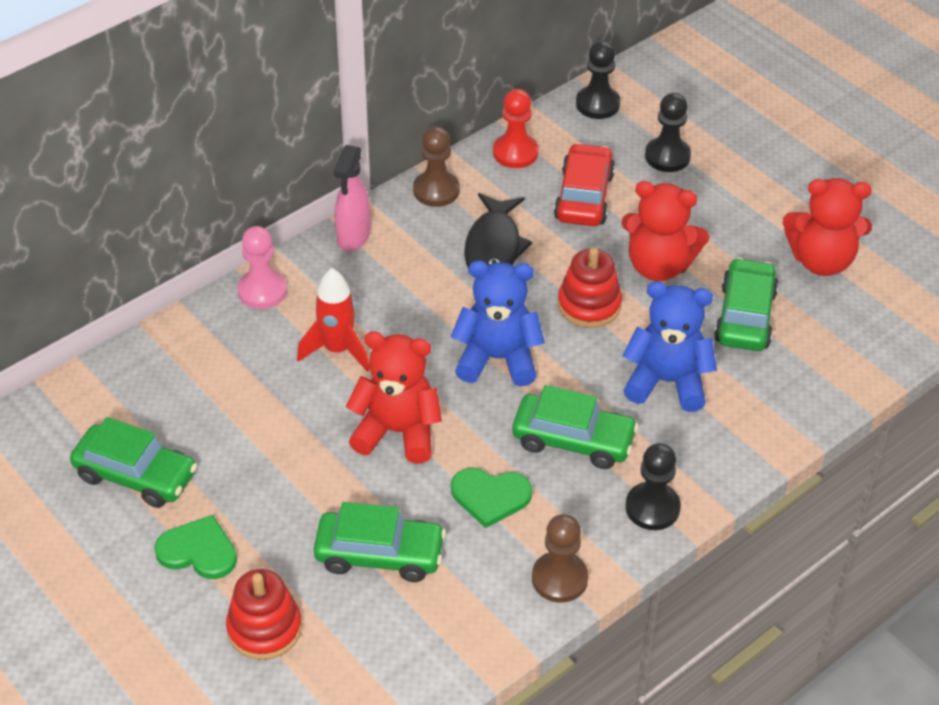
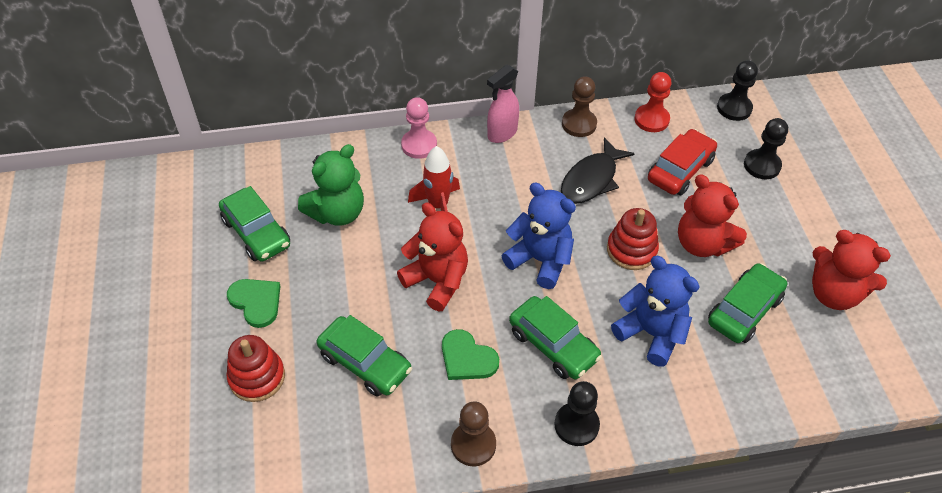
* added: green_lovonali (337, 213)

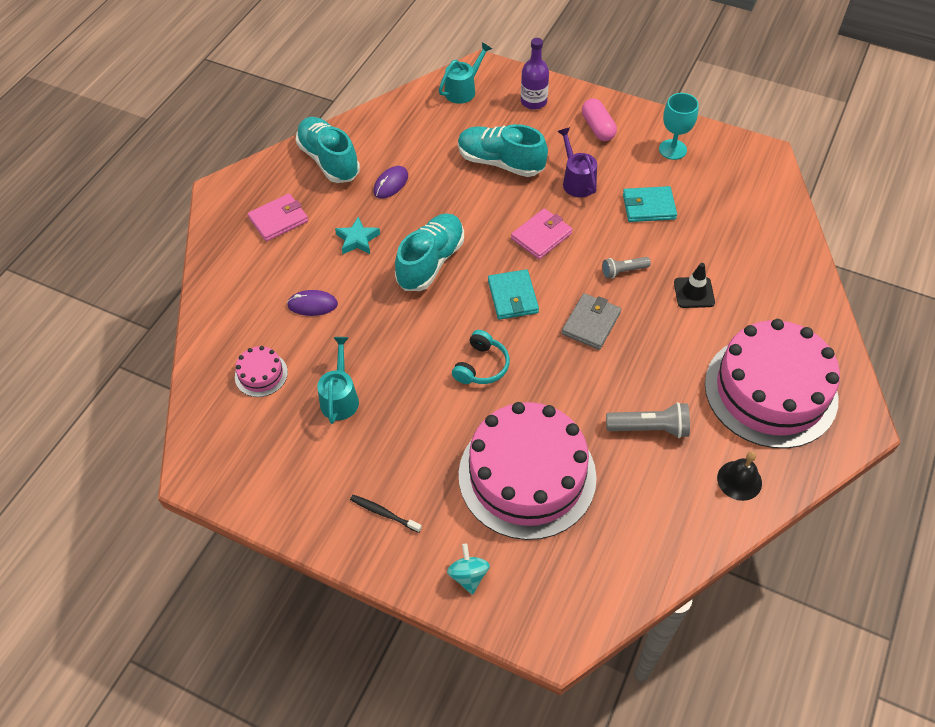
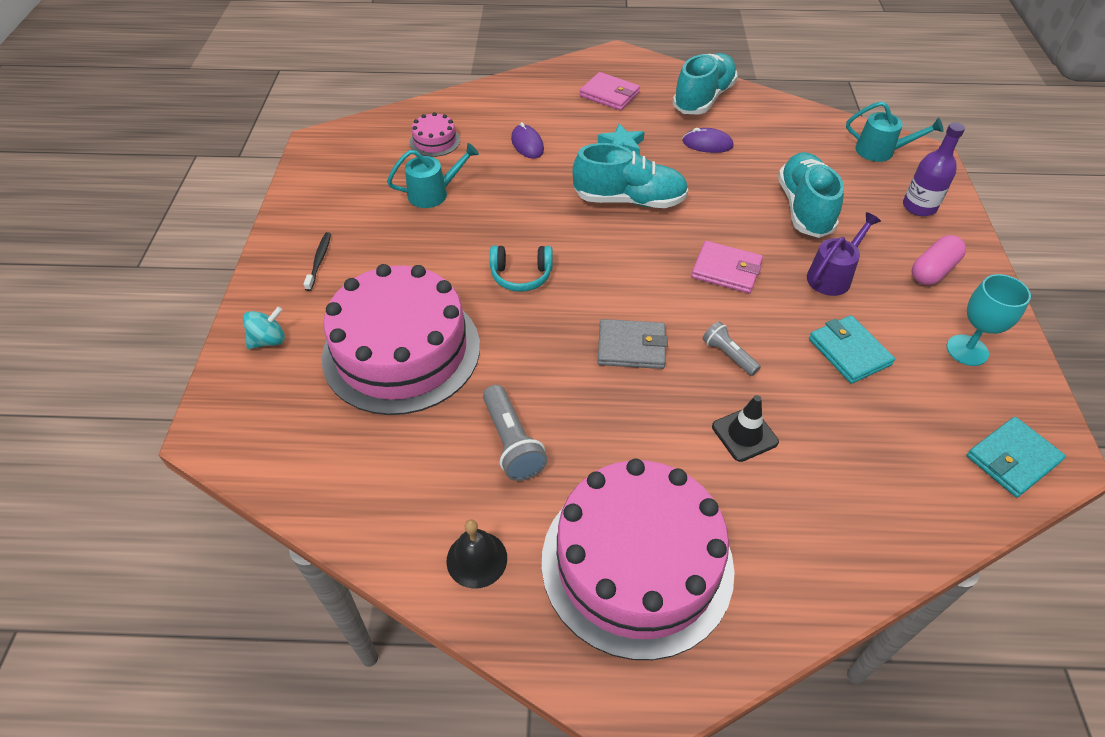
* moved: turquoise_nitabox (513, 297) to (1012, 459)

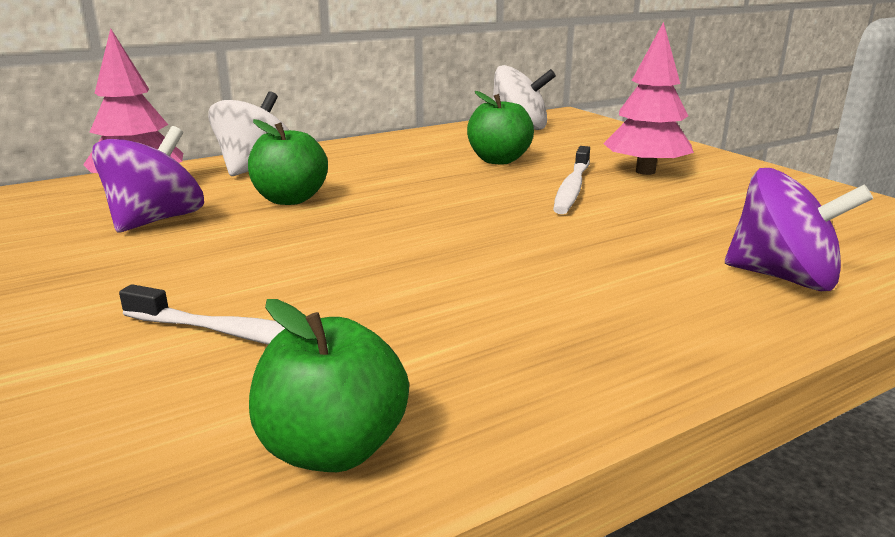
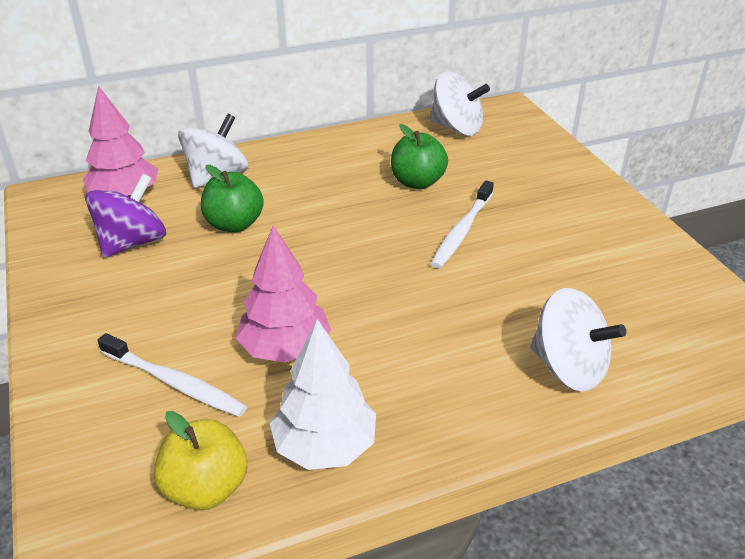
* moved: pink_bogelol (645, 171) to (285, 348)
* recoloured: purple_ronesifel (783, 278) to white_ronesifel (568, 367)
* recoloured: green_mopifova (333, 449) to yellow_mopifova (206, 488)
* added: white_bogelol (325, 446)

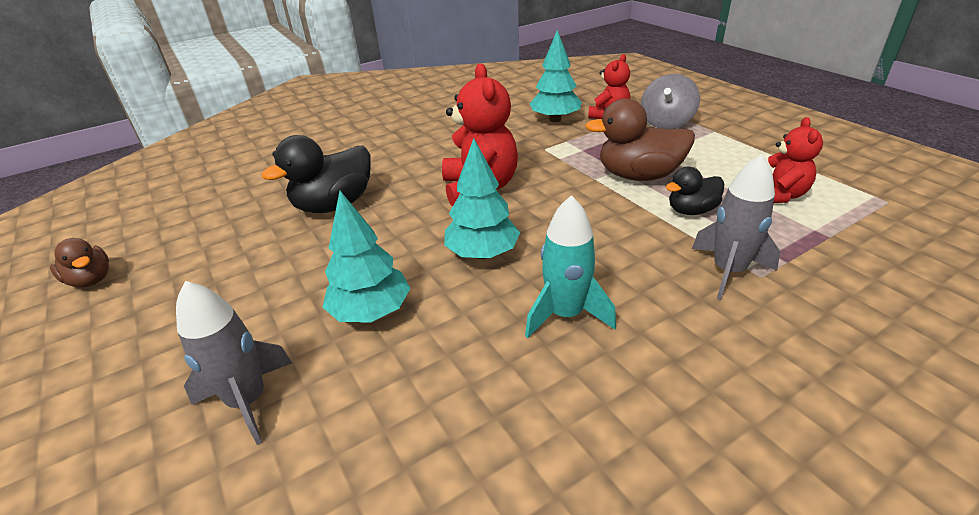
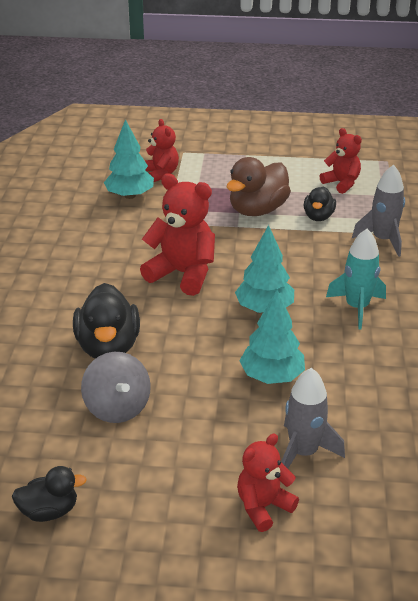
* moved: grey_ronesifel (666, 123) to (117, 407)
* recoloured: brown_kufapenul (91, 280) to black_kufapenul (49, 511)
* added: red_lovonali (263, 506)

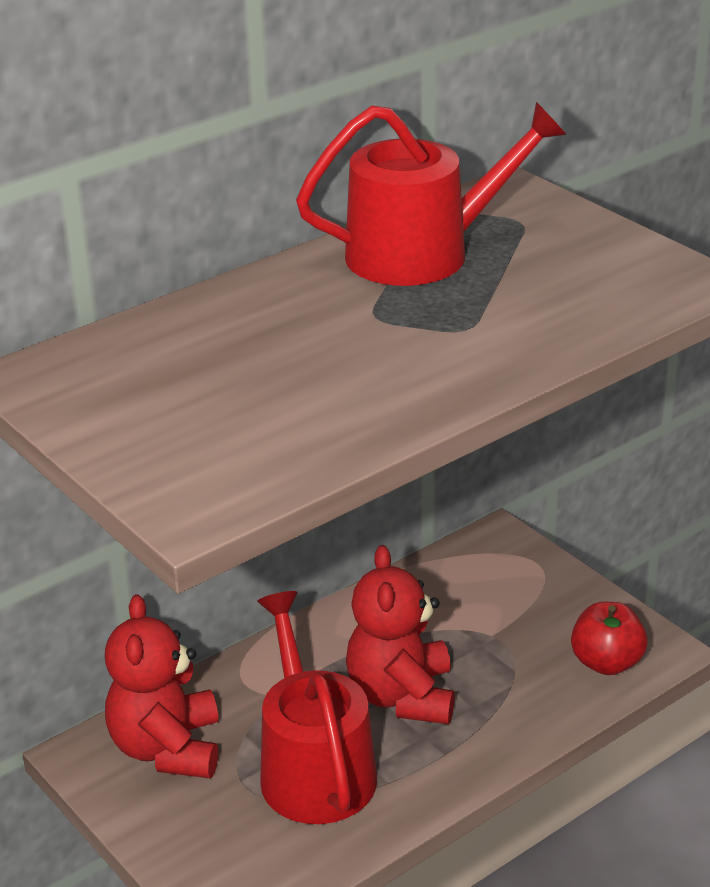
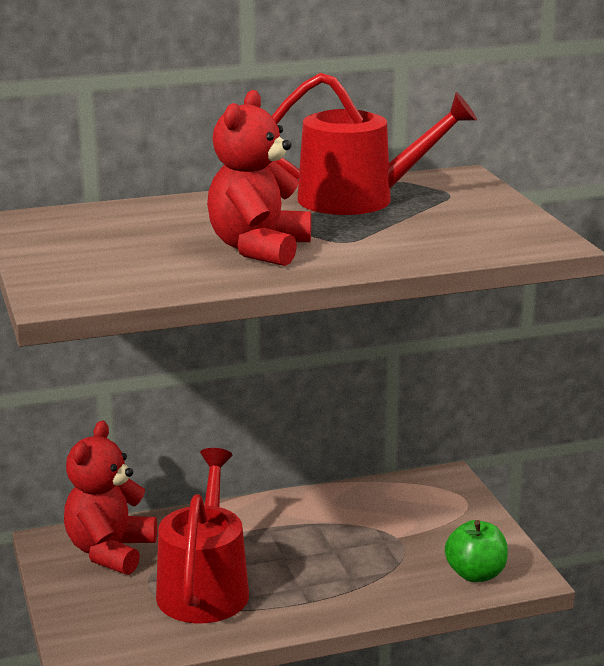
* moved: red_lovonali (402, 696) to (259, 249)
* recoloured: red_mopifova (606, 663) to green_mopifova (475, 574)

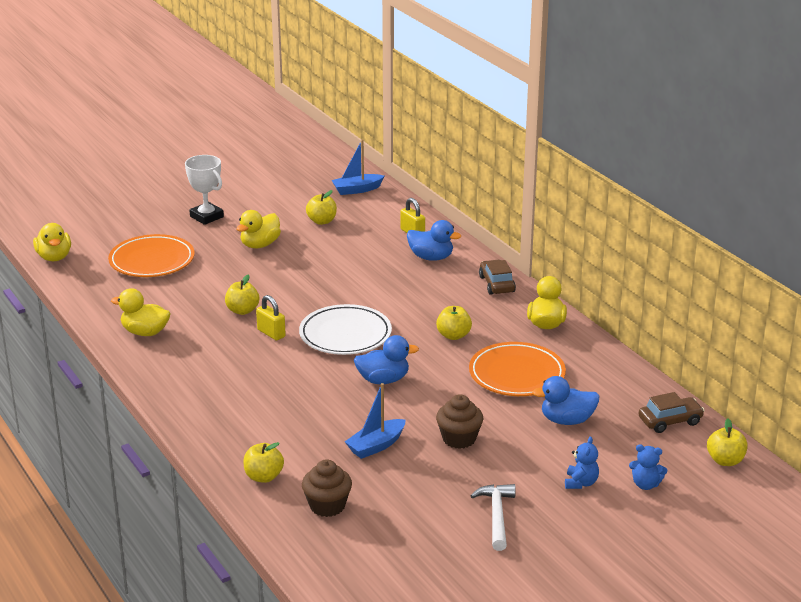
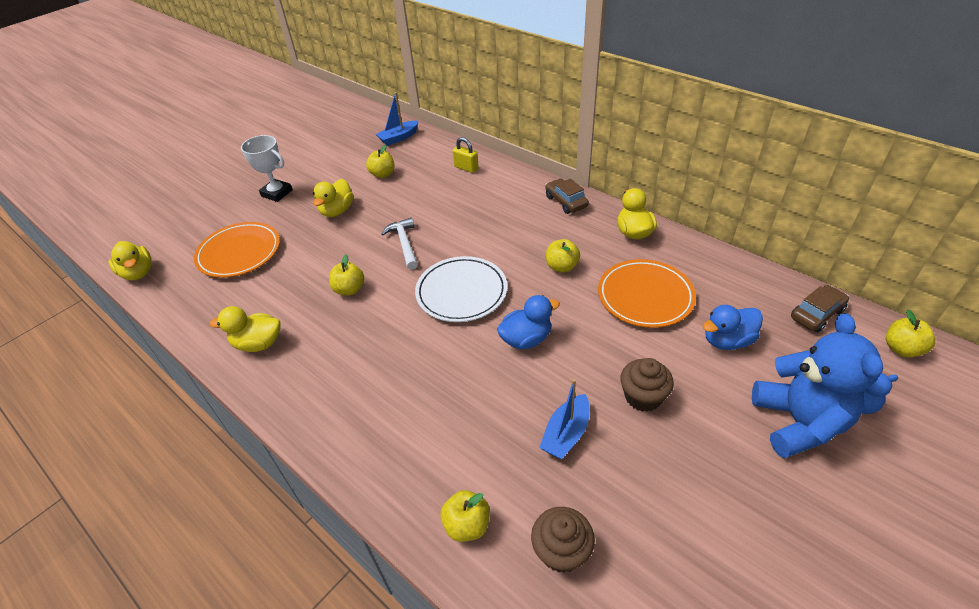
* removed: blue_kufapenul (431, 257)
* removed: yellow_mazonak (271, 333)
* resized: blue_lovonali (581, 483) = (798, 422) x2.35
* moved: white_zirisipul (497, 516) to (404, 244)

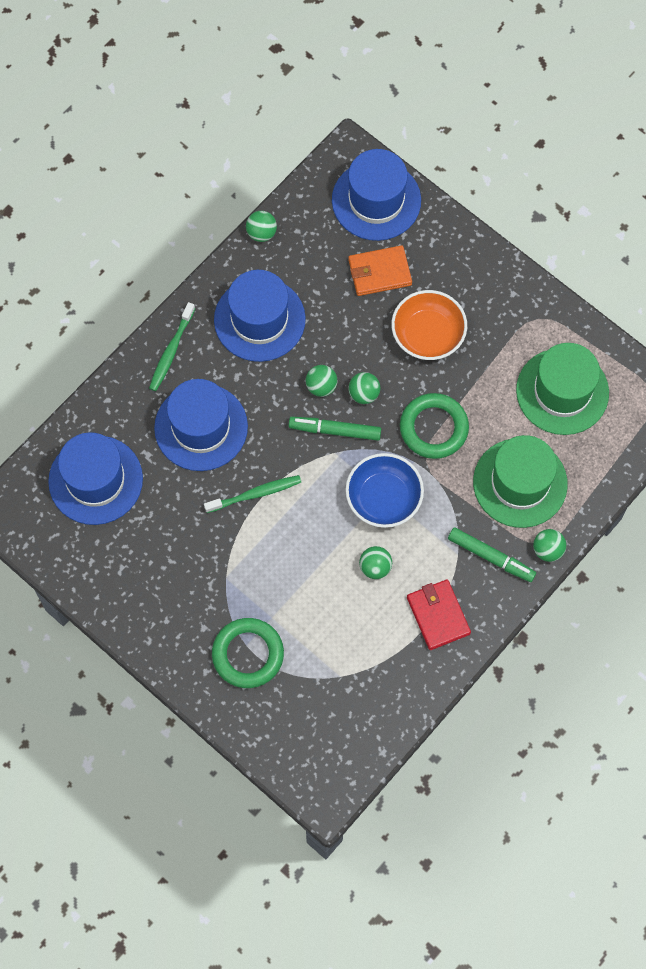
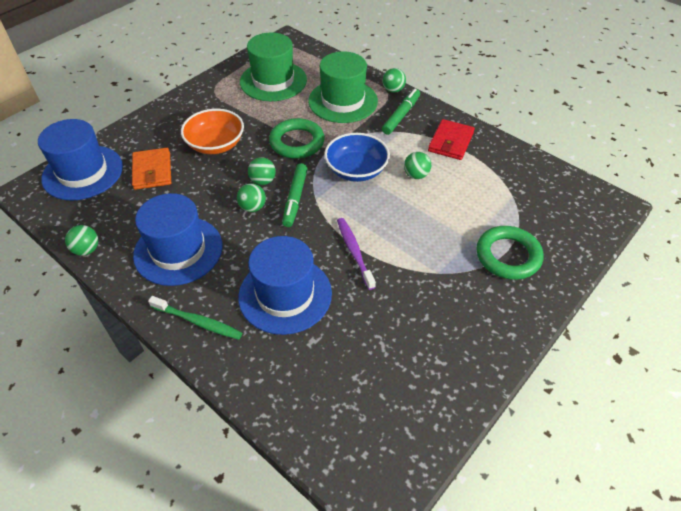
* removed: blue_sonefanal (95, 480)
* recoloured: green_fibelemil (255, 494) to purple_fibelemil (354, 252)
* turned: red_nitabox (438, 615) = (451, 142) 45 degrees counterclockwise

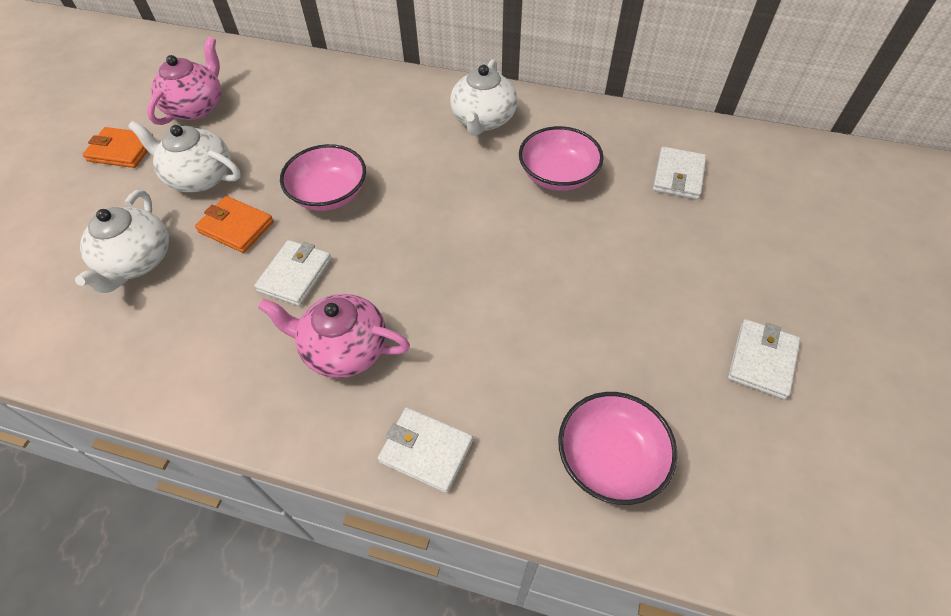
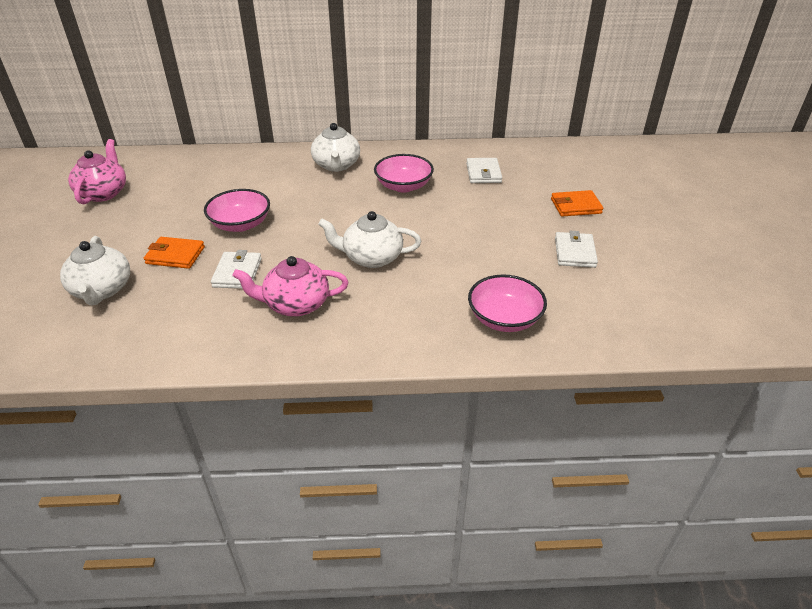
* moved: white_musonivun (199, 177) to (371, 257)
* moved: orange_nitabox (122, 151) to (575, 206)
* removed: white_nitabox (426, 451)

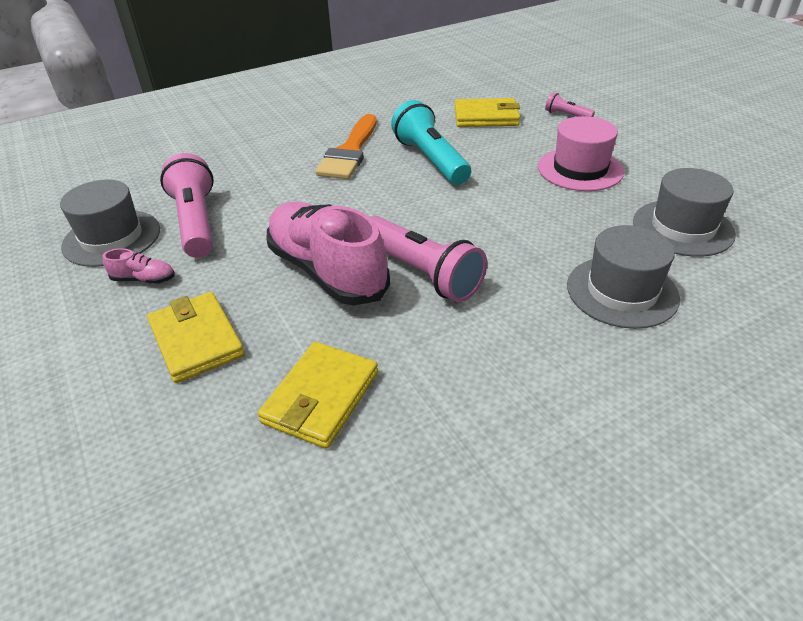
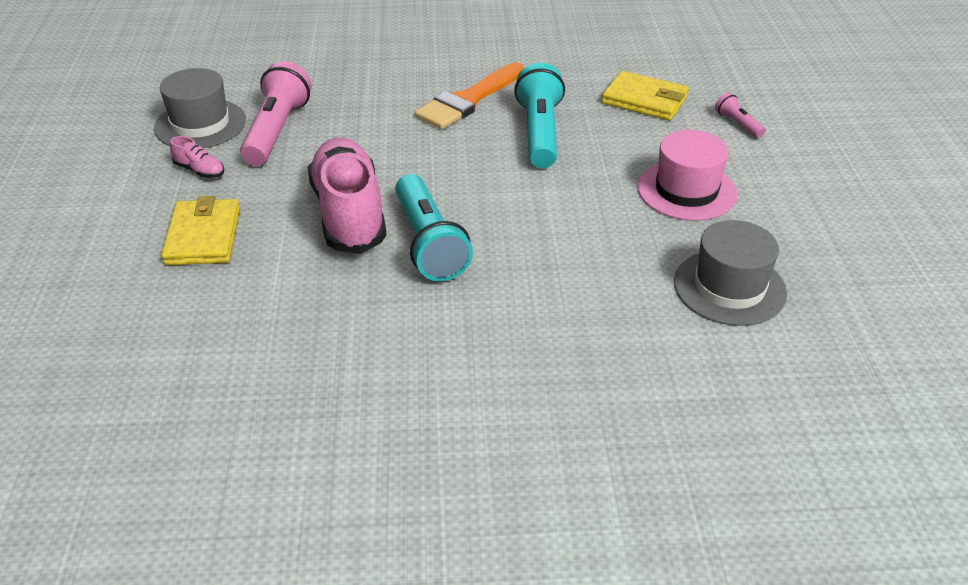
* recoloured: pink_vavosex (421, 273) to turquoise_vavosex (428, 243)
* removed: grey_sonefanal (622, 291)
* removed: yellow_nitabox (321, 397)

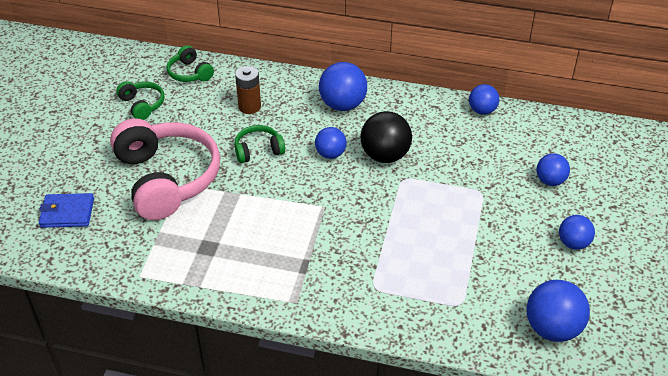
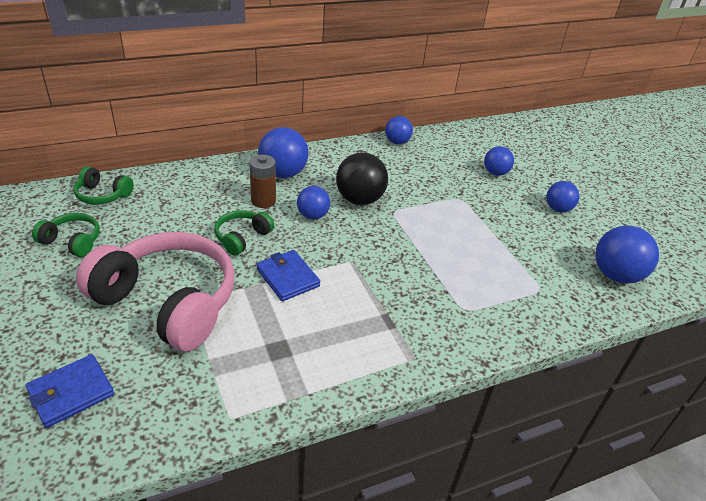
* moved: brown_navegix (249, 107) to (263, 201)
* added: blue_nitabox (287, 278)

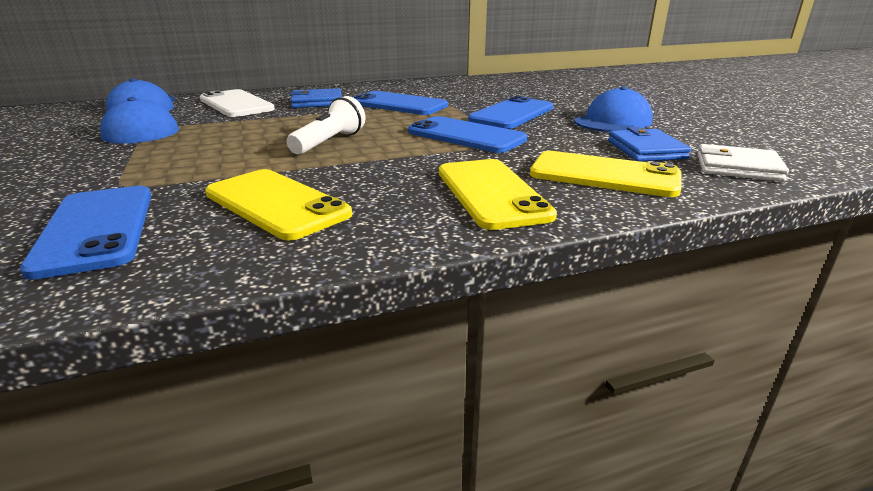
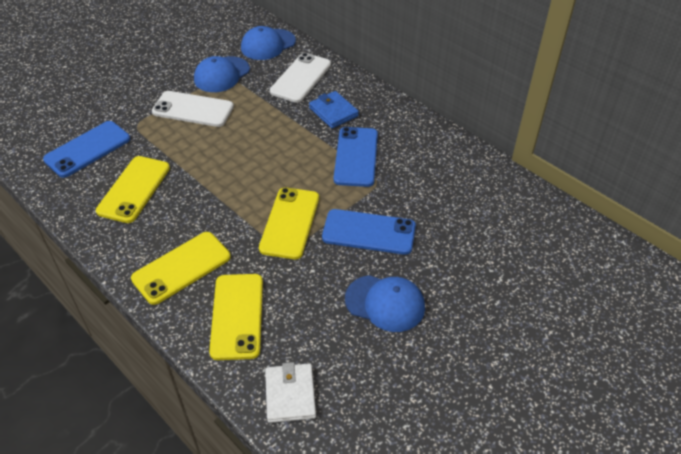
* removed: white_vavosex (329, 142)
* recoloured: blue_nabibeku (466, 136) to yellow_nabibeku (290, 223)
* removed: blue_nitabox (646, 150)
* added: white_nabibeku (193, 109)

